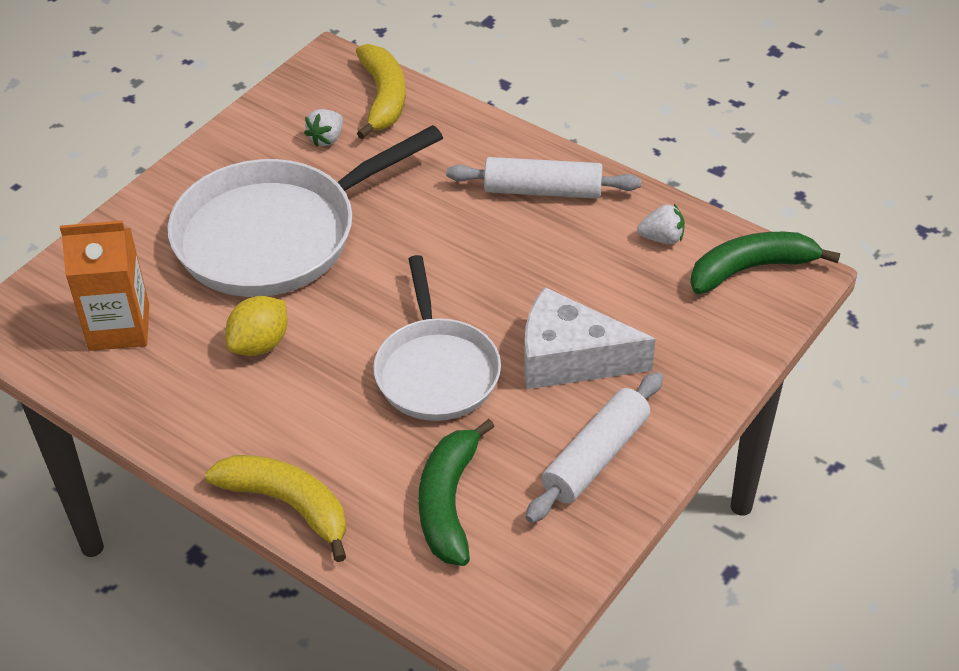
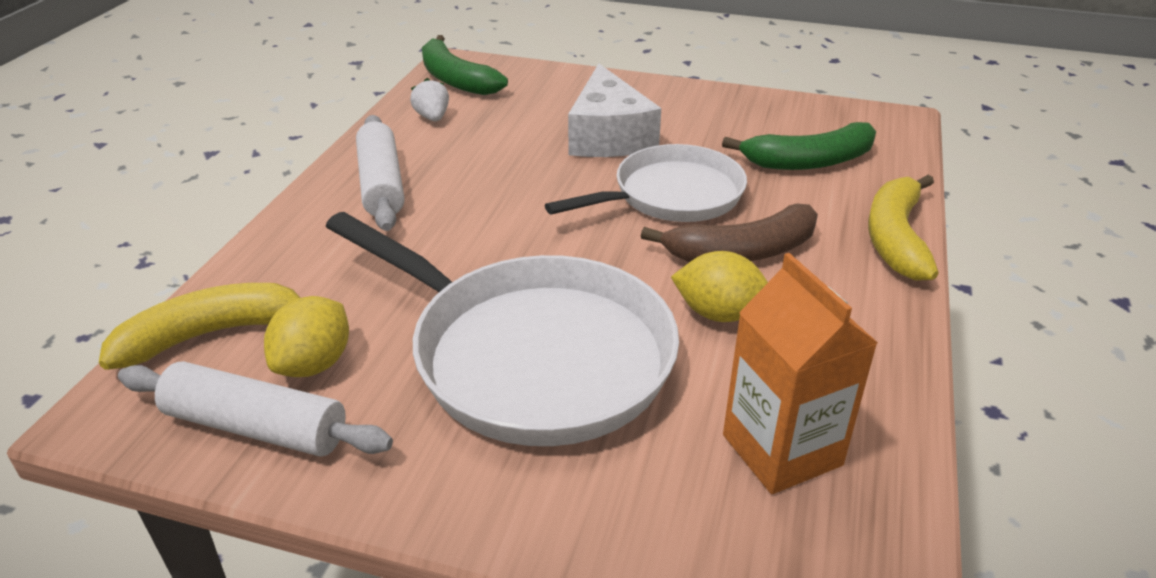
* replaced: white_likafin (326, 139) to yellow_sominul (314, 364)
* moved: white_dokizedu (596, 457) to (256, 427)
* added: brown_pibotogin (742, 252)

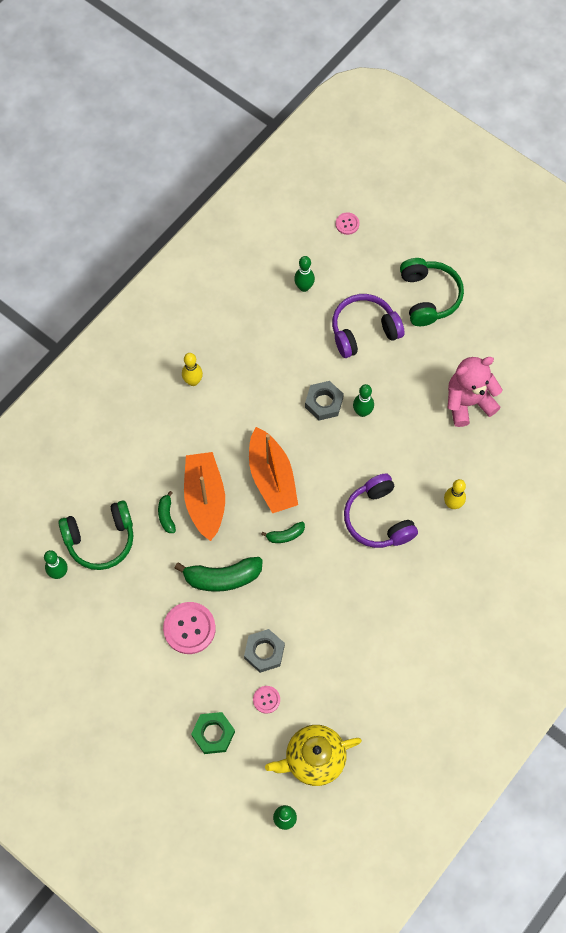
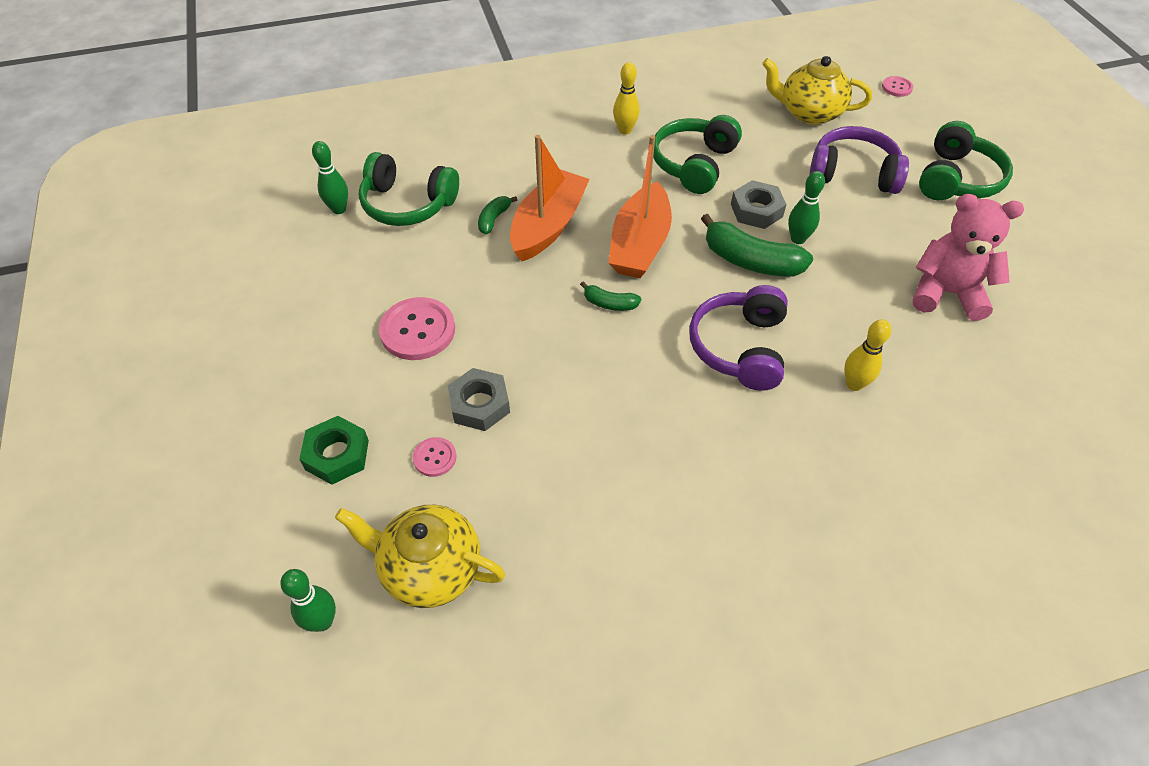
* replaced: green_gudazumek (304, 287) to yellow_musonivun (809, 113)
* moved: green_pibotogin (222, 577) to (750, 261)
* added: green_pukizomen (694, 164)

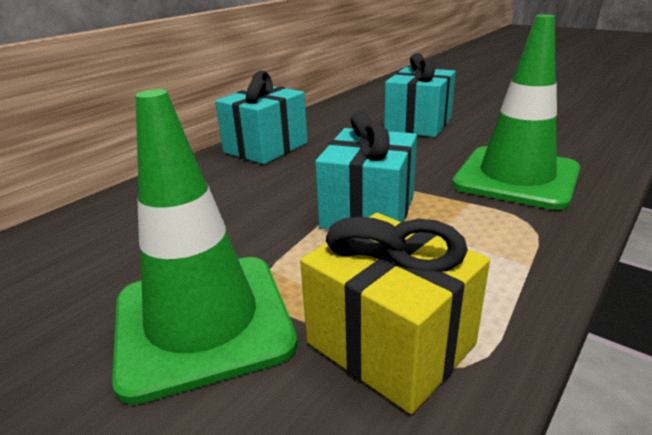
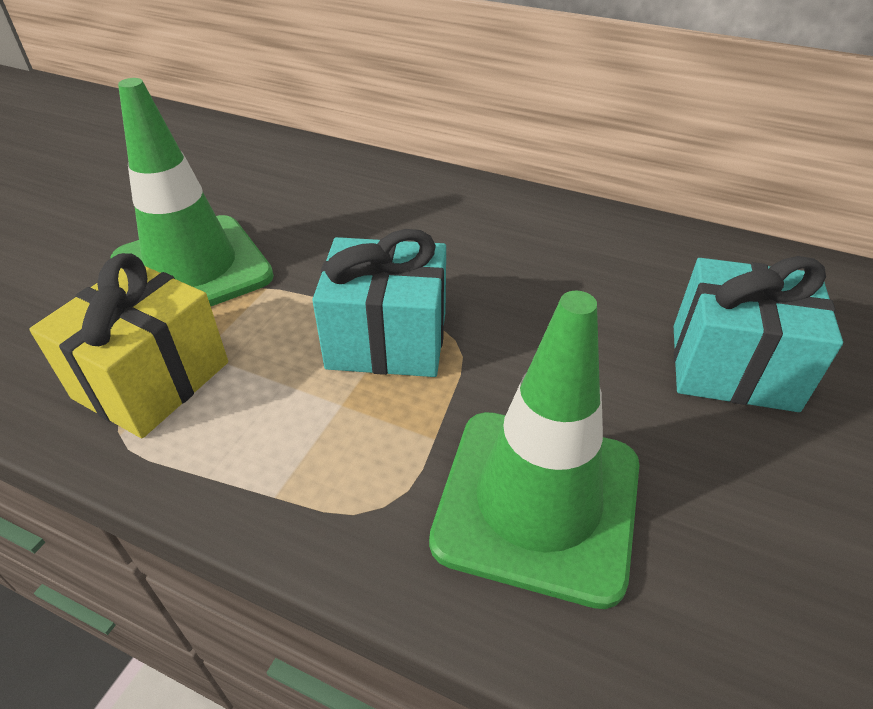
* removed: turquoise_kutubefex (266, 147)

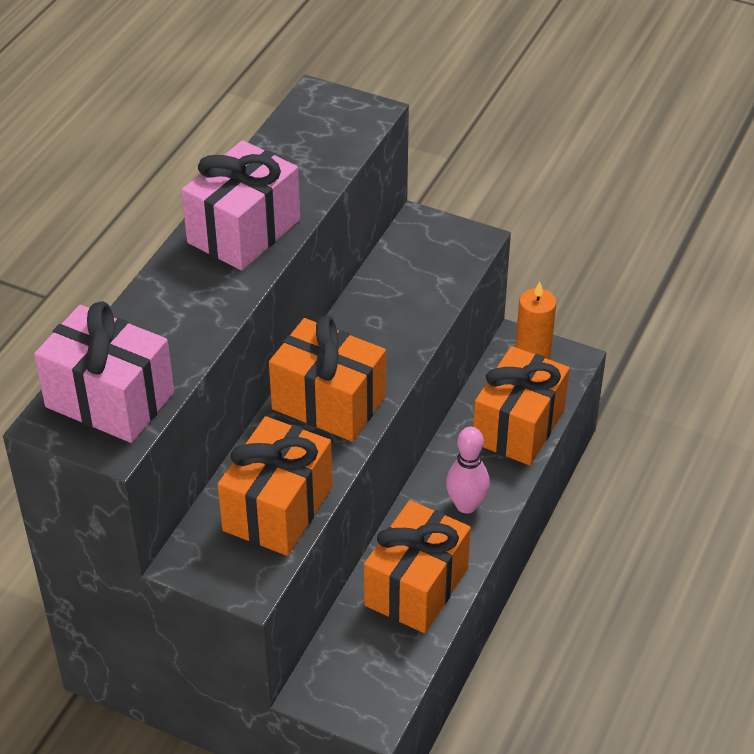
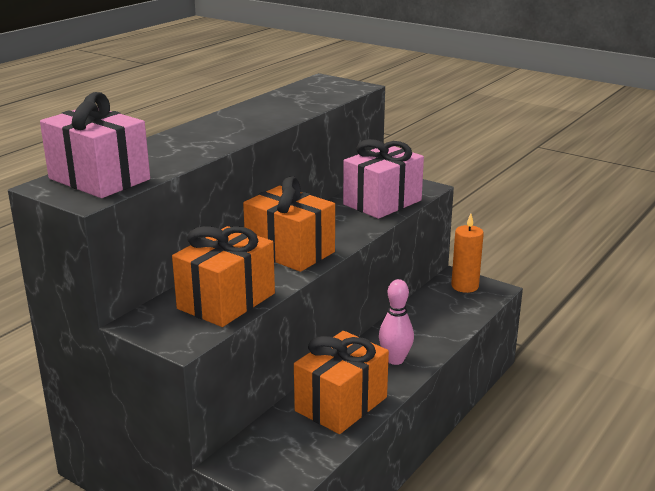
* moved: pink_kutubefex (244, 231) to (382, 202)
* removed: orange_kutubefex (518, 426)

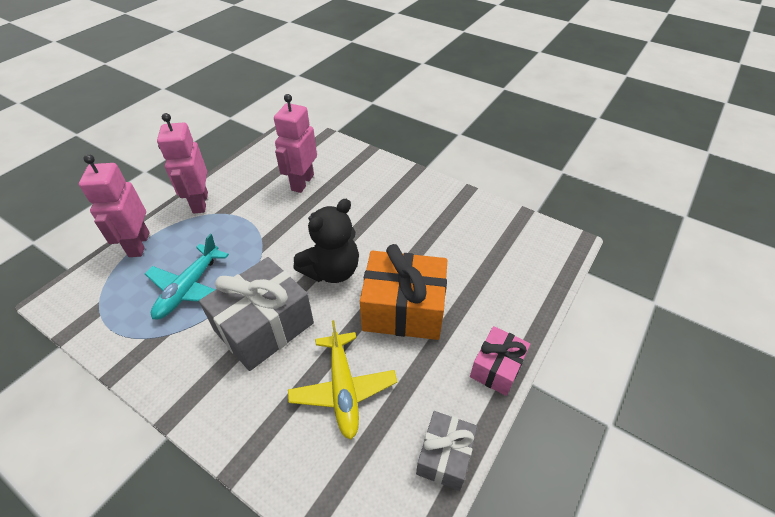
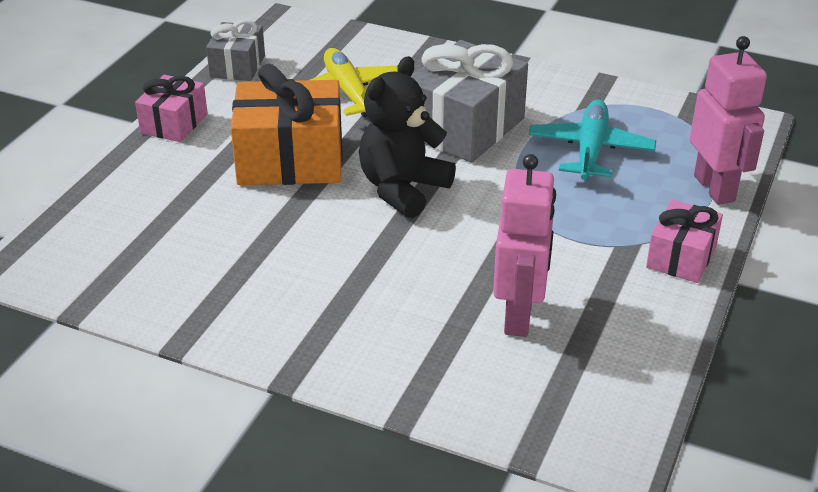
* replaced: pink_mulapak (200, 202) to pink_kutubefex (681, 257)

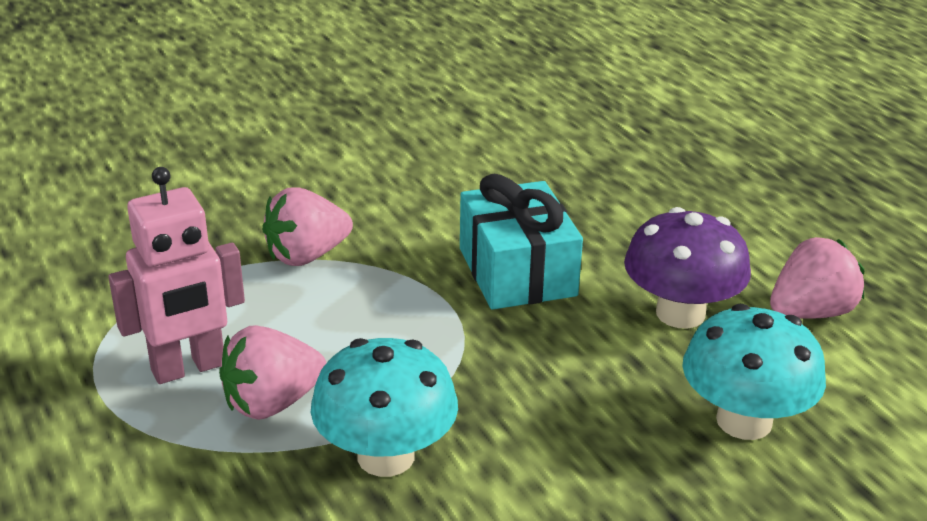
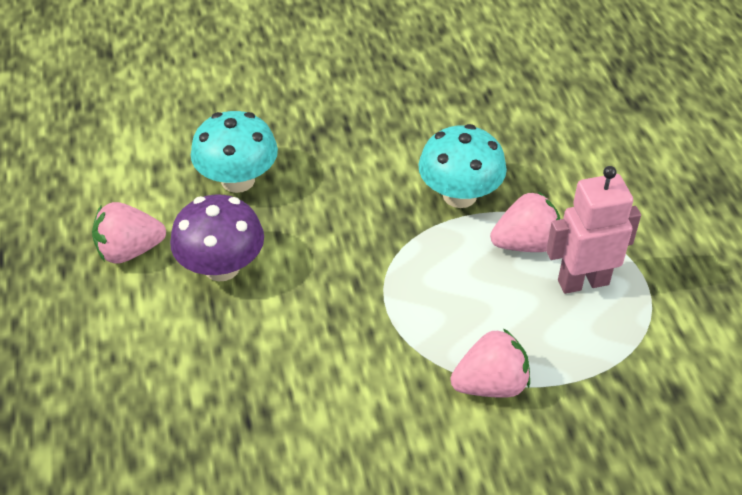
* removed: turquoise_kutubefex (517, 272)

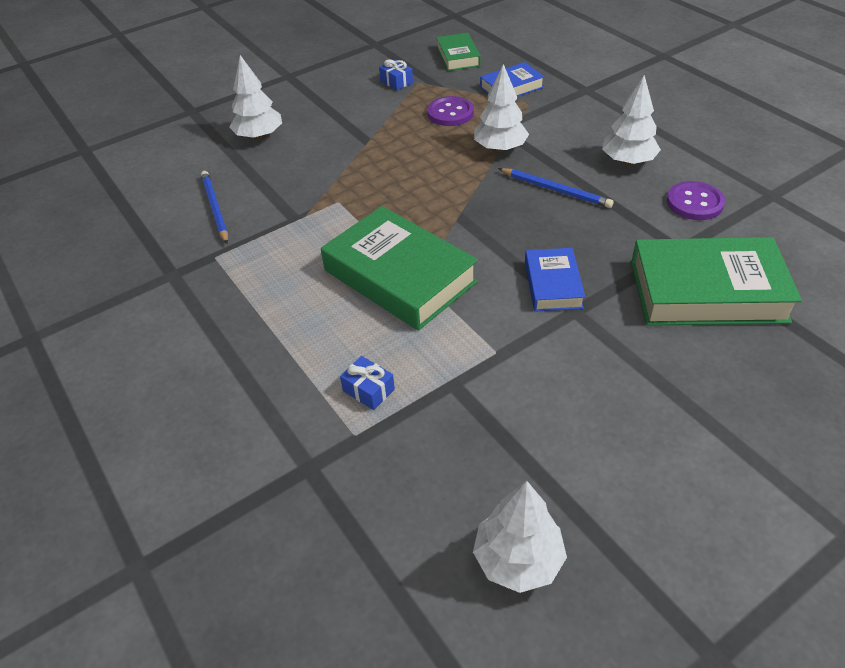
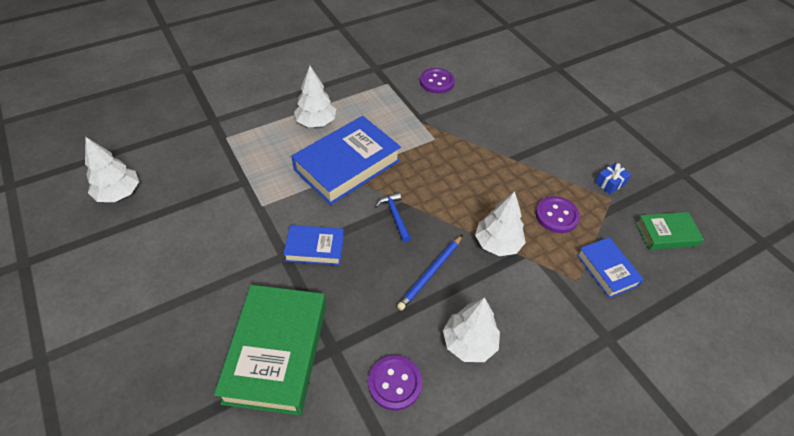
* moved: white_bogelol (259, 136) to (316, 122)
* replaced: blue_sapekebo (215, 208) to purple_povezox (436, 82)
* recoloured: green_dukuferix (400, 276) to blue_dukuferix (347, 165)
* removed: blue_kutubefex (368, 390)
* added: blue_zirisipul (395, 216)

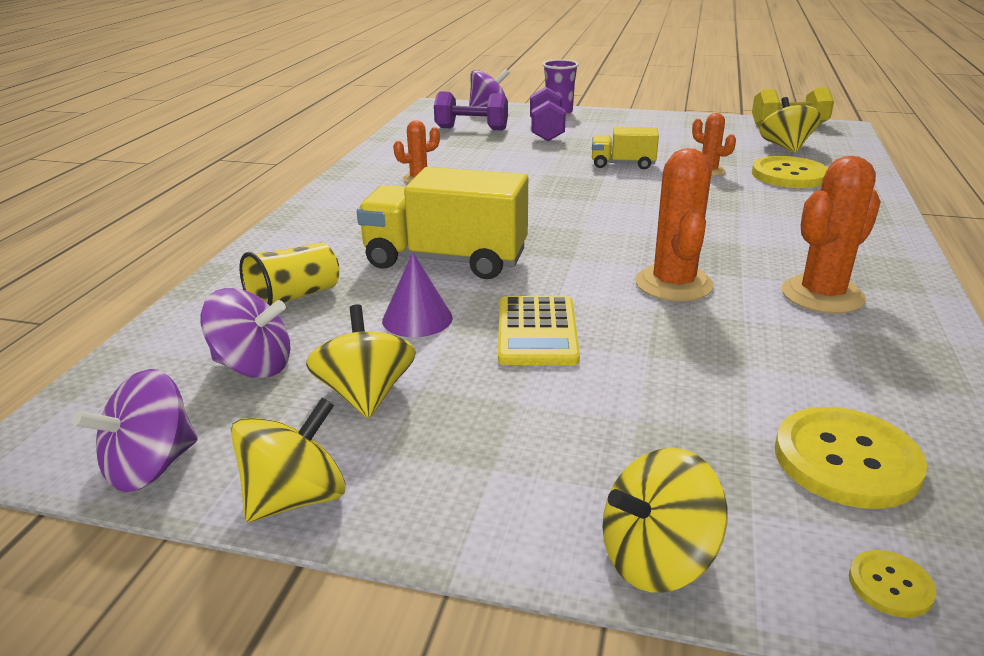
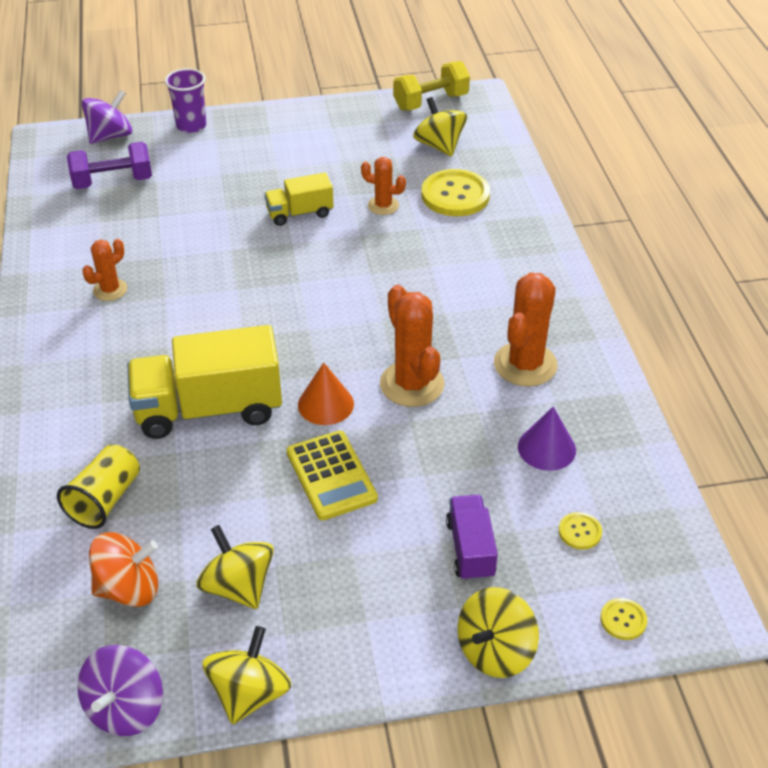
* removed: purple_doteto (546, 131)
* moved: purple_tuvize (417, 319) to (546, 448)
* recoloured: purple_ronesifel (253, 366) to orange_ronesifel (129, 588)
* resized: yellow_povezox (846, 460) = (580, 532) x0.47
* added: orange_tuvize (325, 404)
* added: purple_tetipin (470, 549)

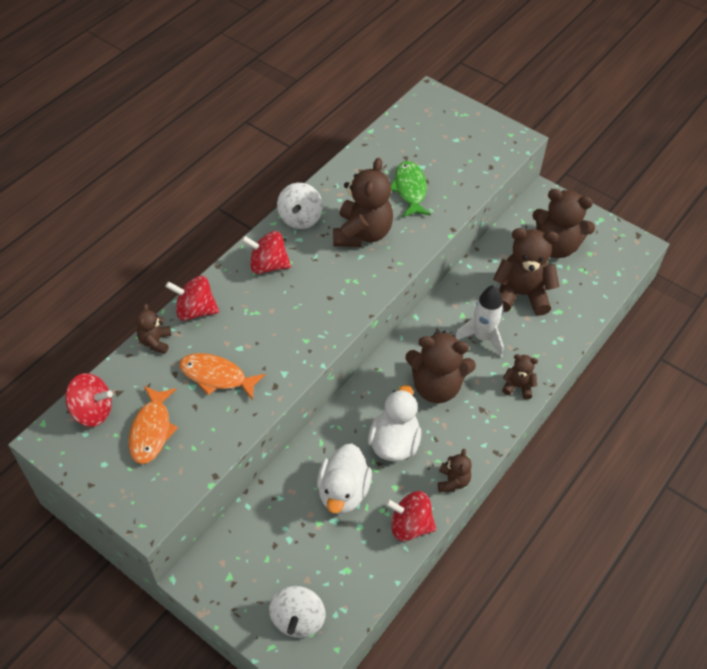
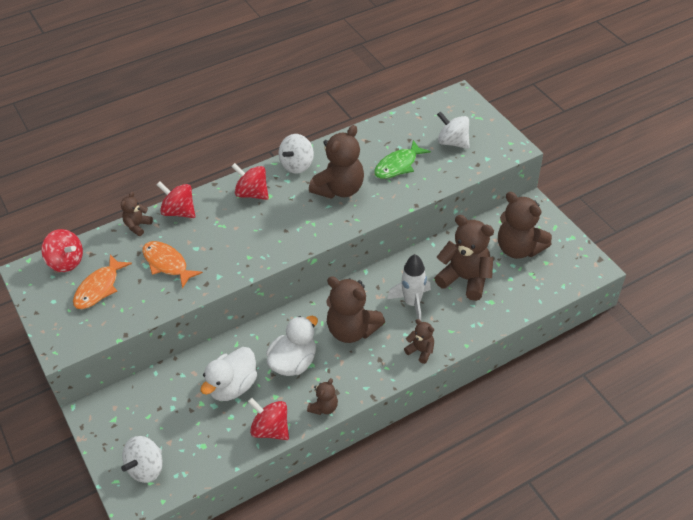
* turned: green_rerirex (410, 189) = (398, 165) 150 degrees counterclockwise
* added: white_ronesifel (452, 142)

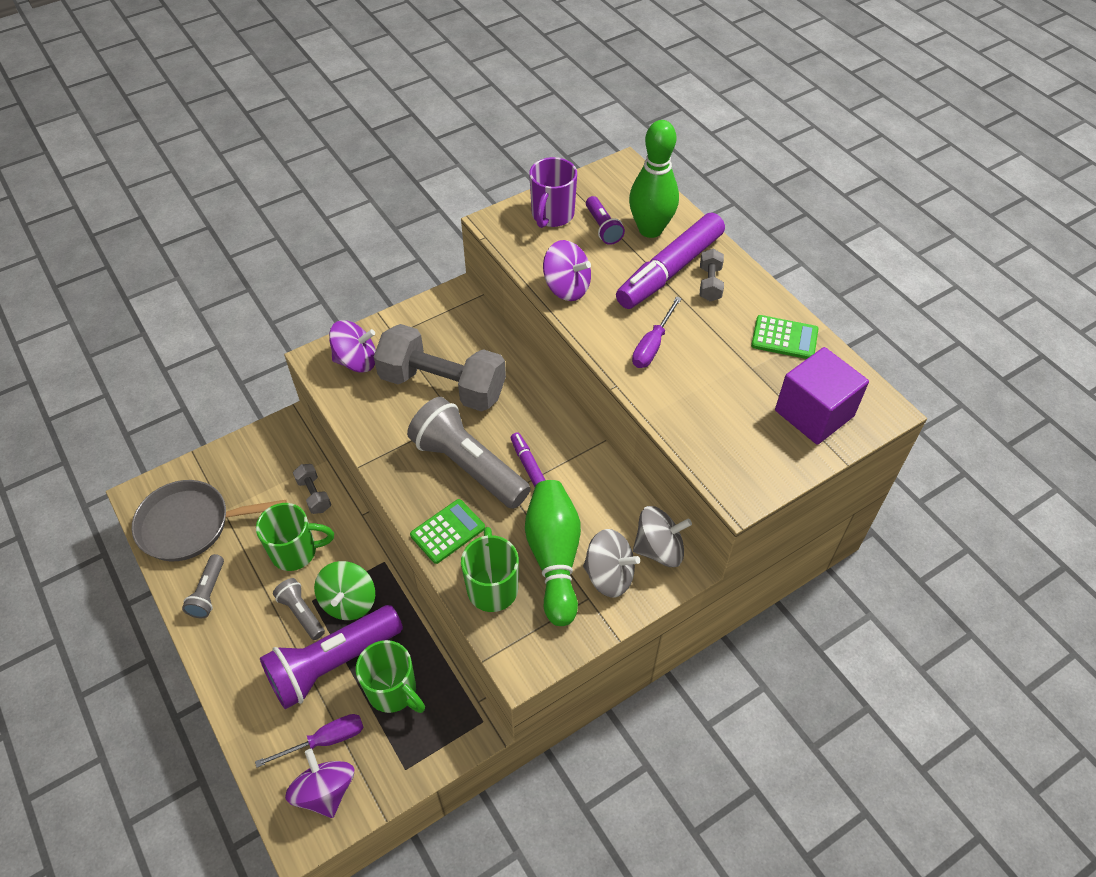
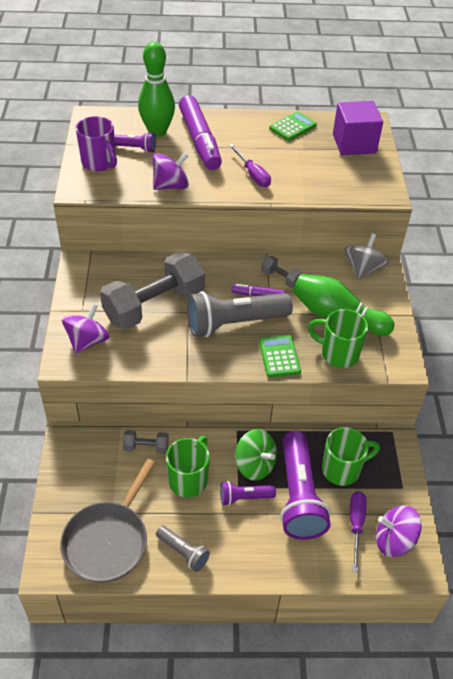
* moved: grey_doteto (710, 284) to (280, 278)
* removed: grey_ronesifel (609, 575)
* recoloured: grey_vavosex (301, 613) to purple_vavosex (244, 497)

